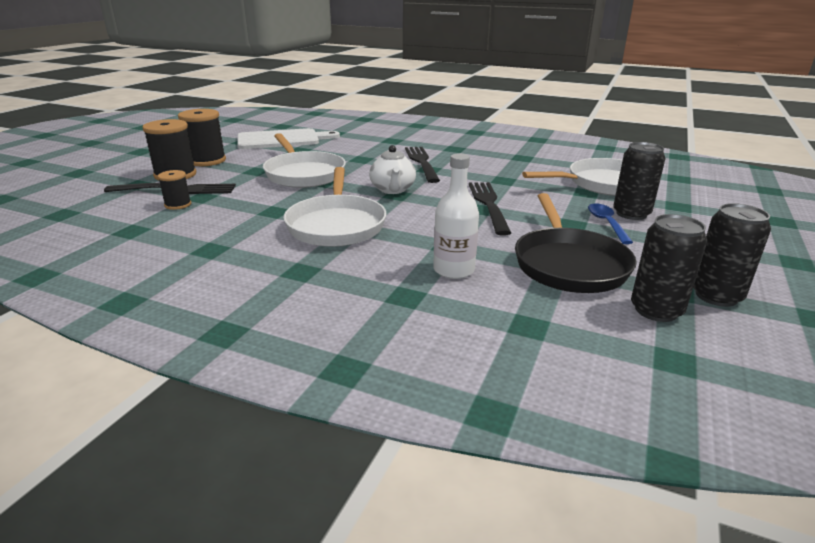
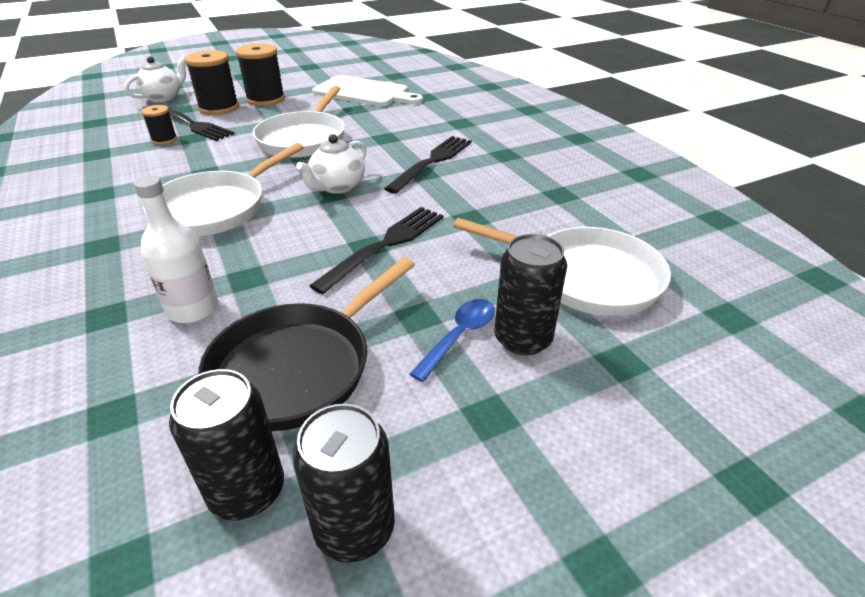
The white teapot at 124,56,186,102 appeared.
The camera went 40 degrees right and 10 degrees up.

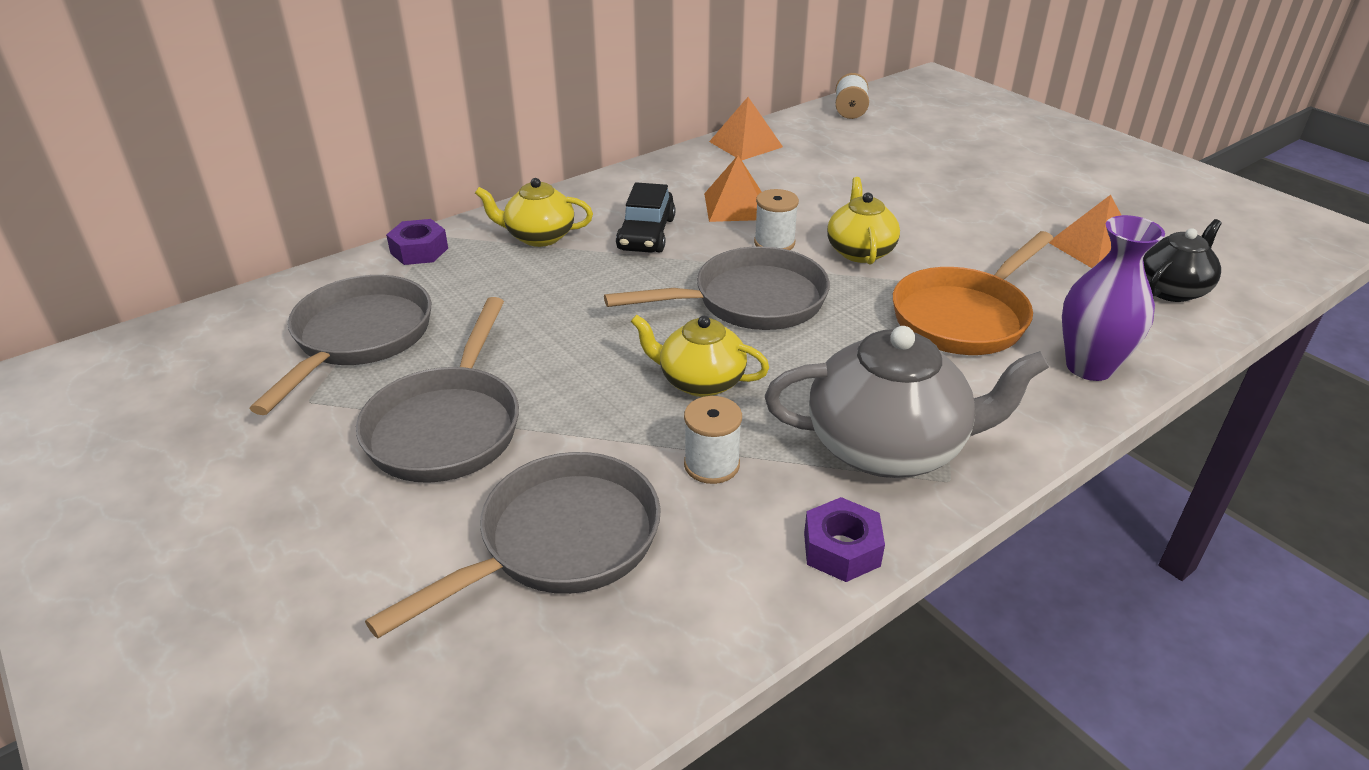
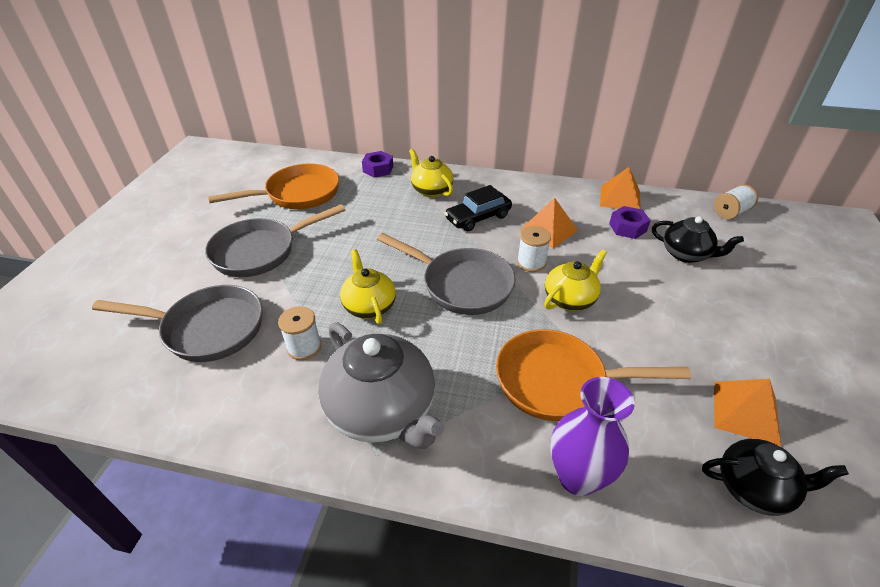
The grey pan at 249,275,431,415 became the orange pan at 208,164,339,209.
The purple nut moved from 804,497,885,582 to 609,206,651,239.
The black teapot at 652,216,744,263 appeared.
The camera went 50 degrees right and 5 degrees up.

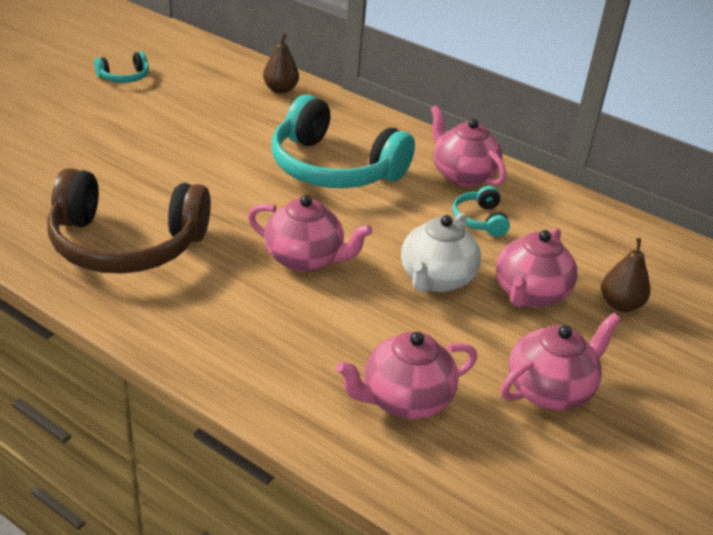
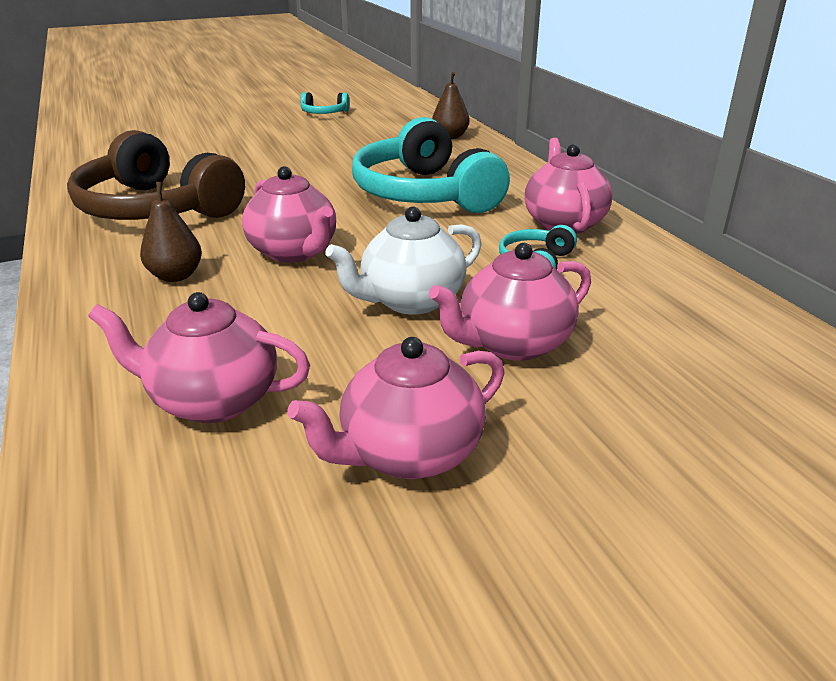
The brown pear moved from 601,238,651,312 to 140,182,202,282.
The pink teapot at 501,313,621,410 turned 150 degrees clockwise.
The camera went 35 degrees right and 5 degrees down.

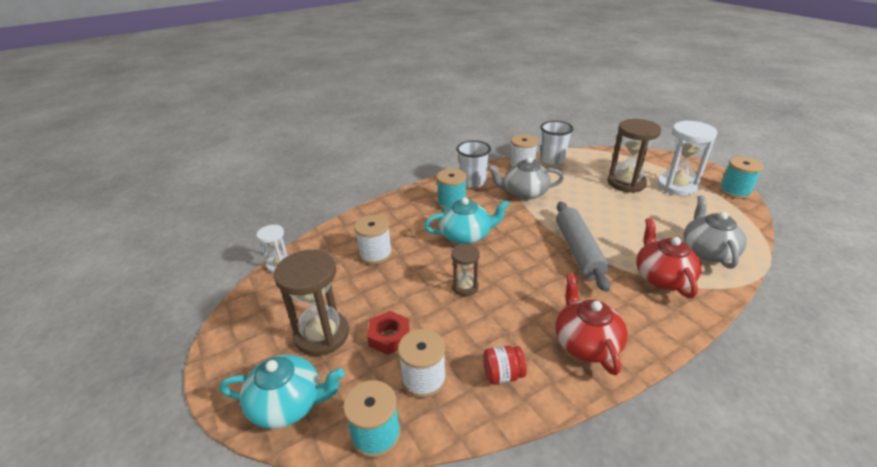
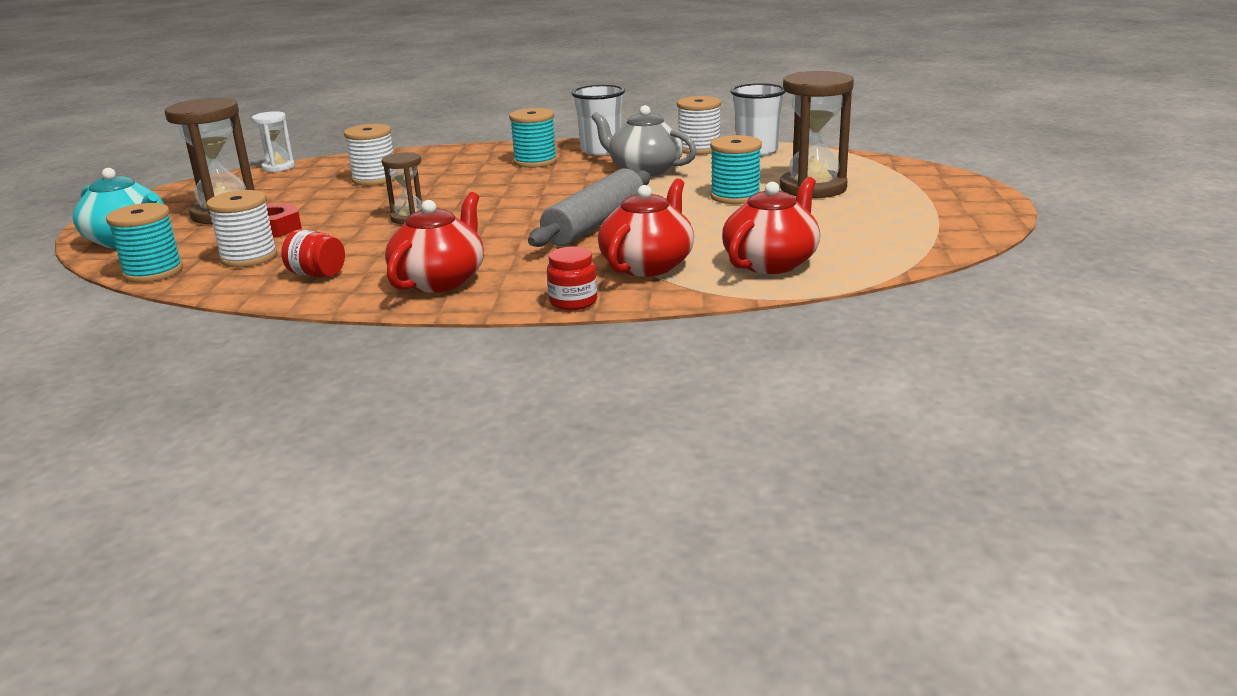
The white hourglass at 657,120,717,196 disappeared.
The turquoise spool moved from 719,157,763,199 to 710,135,762,204.
The grey teapot at 683,195,747,269 became the red teapot at 722,177,820,274.
The turquoise teapot at 424,197,510,244 disappeared.
The red jar at 547,247,597,310 appeared.
The camera went 35 degrees right and 10 degrees down.

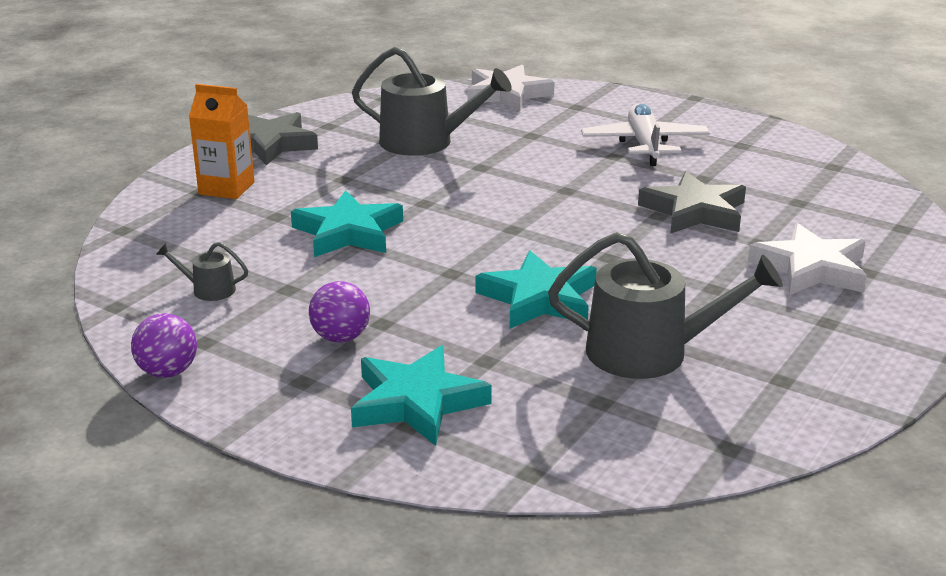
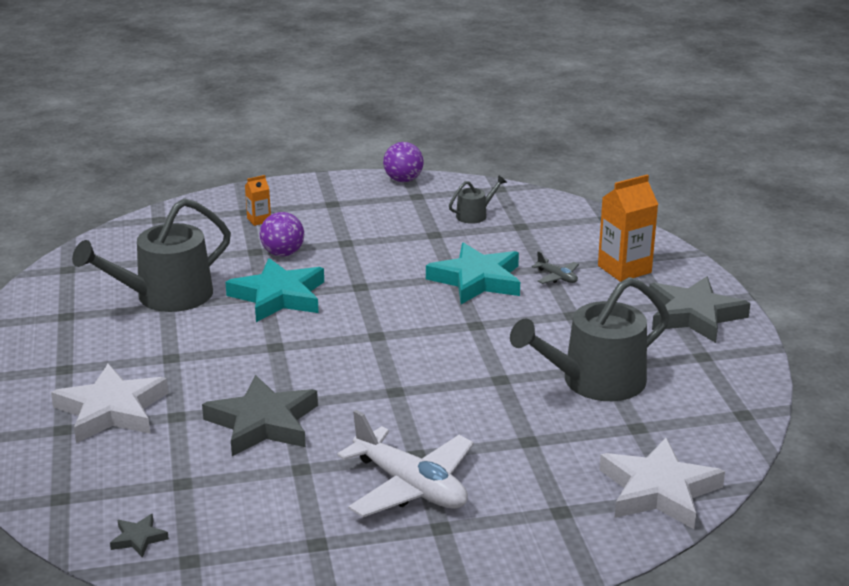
The purple ball moved from 309,281,370,342 to 260,212,304,256.
The turquoise star at 351,346,492,446 was replaced by the orange carton at 245,175,271,226.
The grey plane at 532,251,579,284 appeared.
The grey star at 110,514,169,558 appeared.
The camera went 135 degrees right and 0 degrees up.

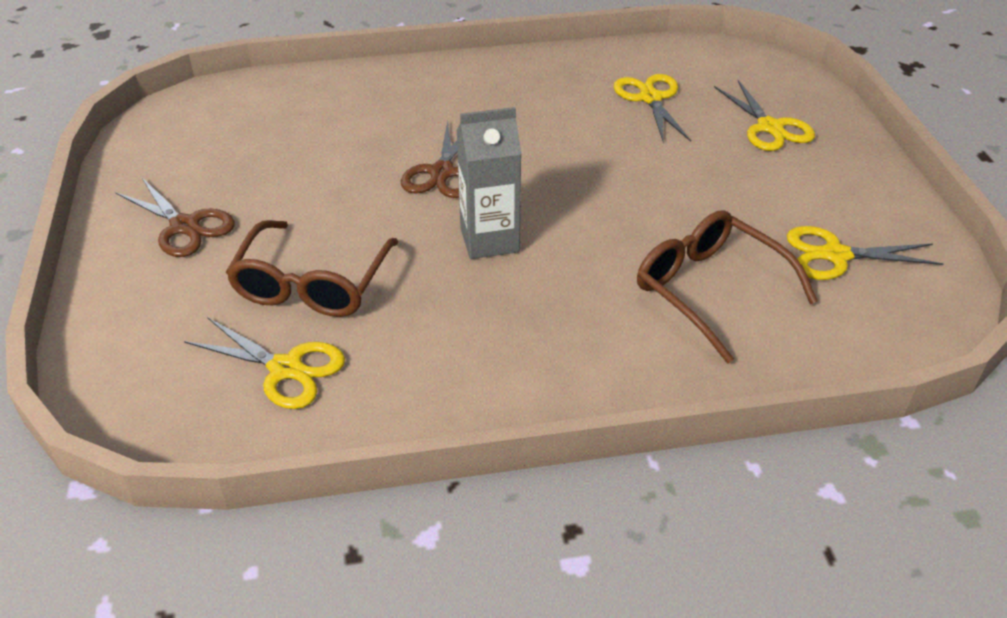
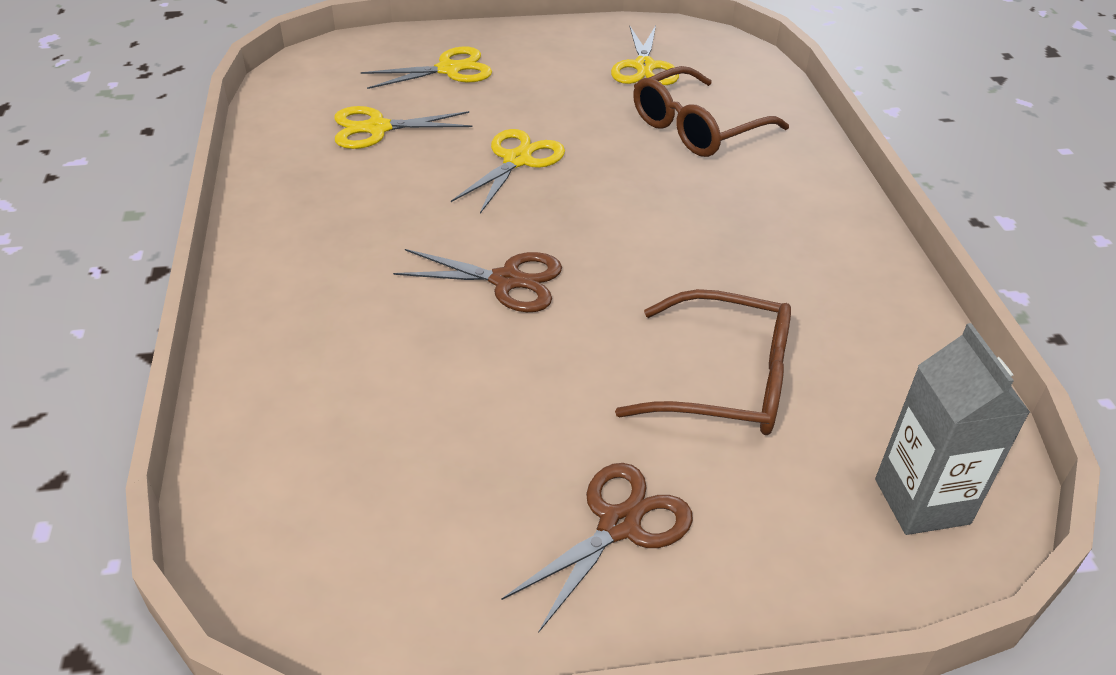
The grey carton moved from 456,107,521,259 to 875,323,1030,535.
The yellow scissors moved from 184,317,345,409 to 451,129,565,214.
The camera went 90 degrees left and 0 degrees up.

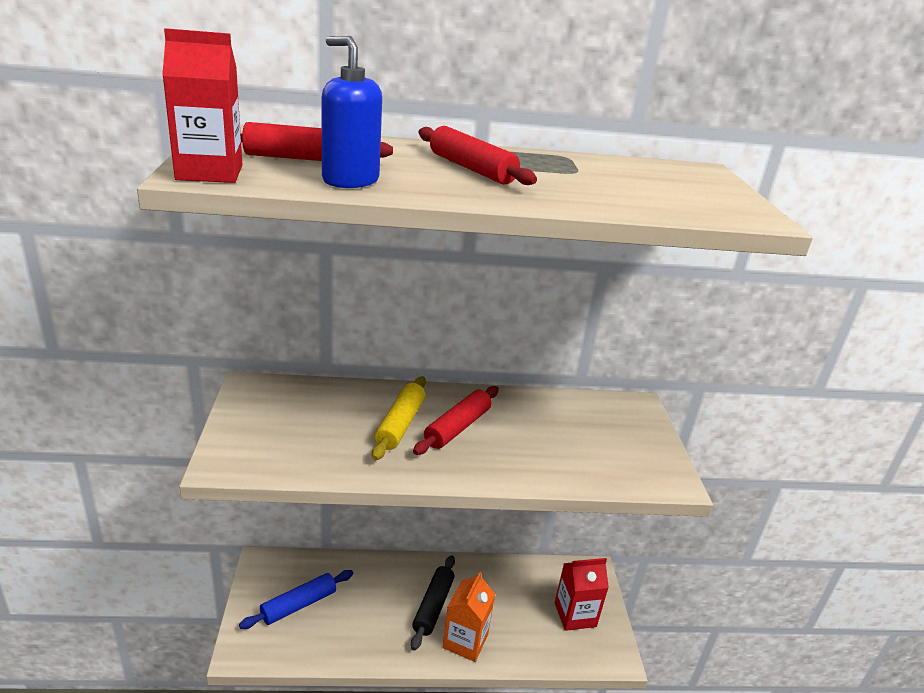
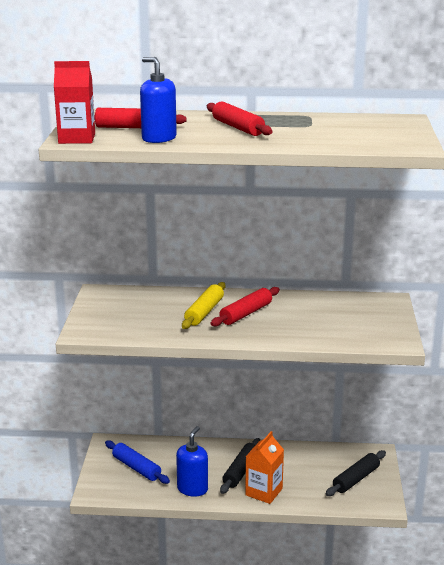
The red carton at 554,558,609,631 was replaced by the black rolling pin at 326,450,386,496.
The blue rolling pin at 239,570,353,629 turned 75 degrees clockwise.
The blue soap dispenser at 176,426,208,497 appeared.
The camera went 10 degrees right and 5 degrees down.

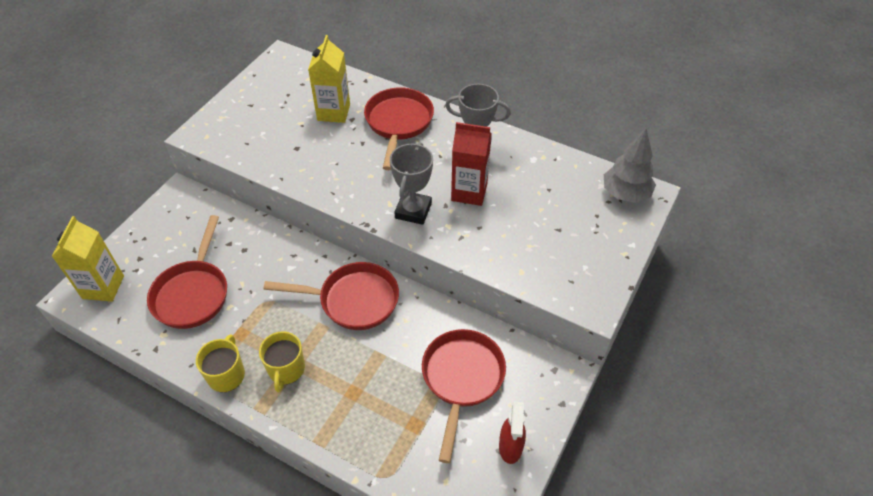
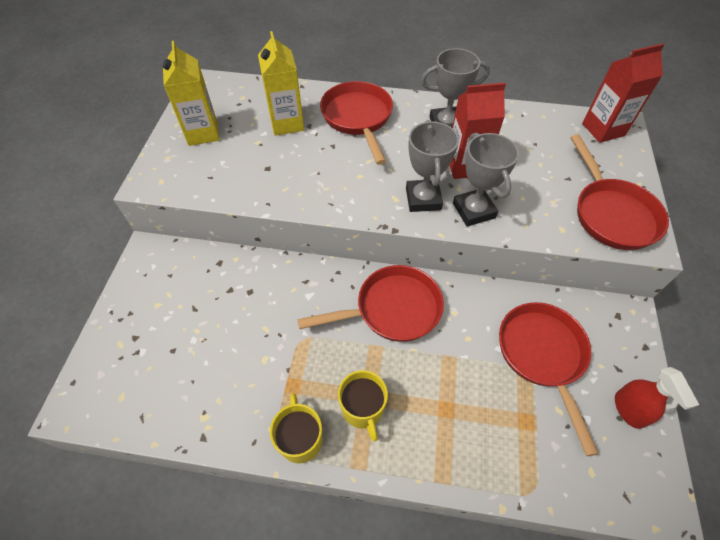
The grey tree at 604,129,656,203 was replaced by the red carton at 582,43,665,143.
The red pan moved from 147,215,227,329 to 570,134,669,250.
The yellow carton moved from 52,216,124,301 to 163,41,220,146.
The grey trophy at 453,133,519,226 appeared.
The camera went 20 degrees left and 5 degrees up.

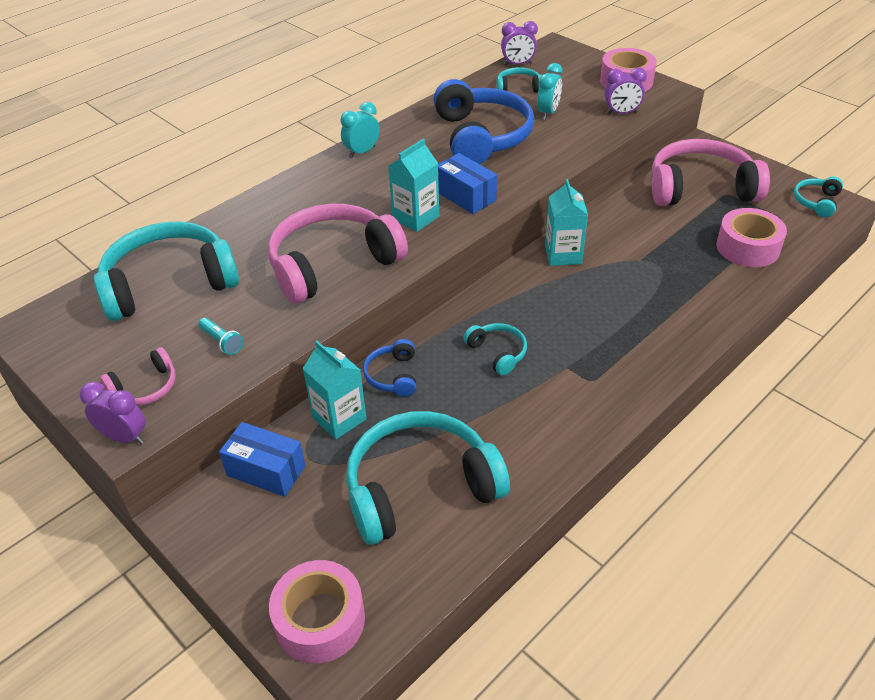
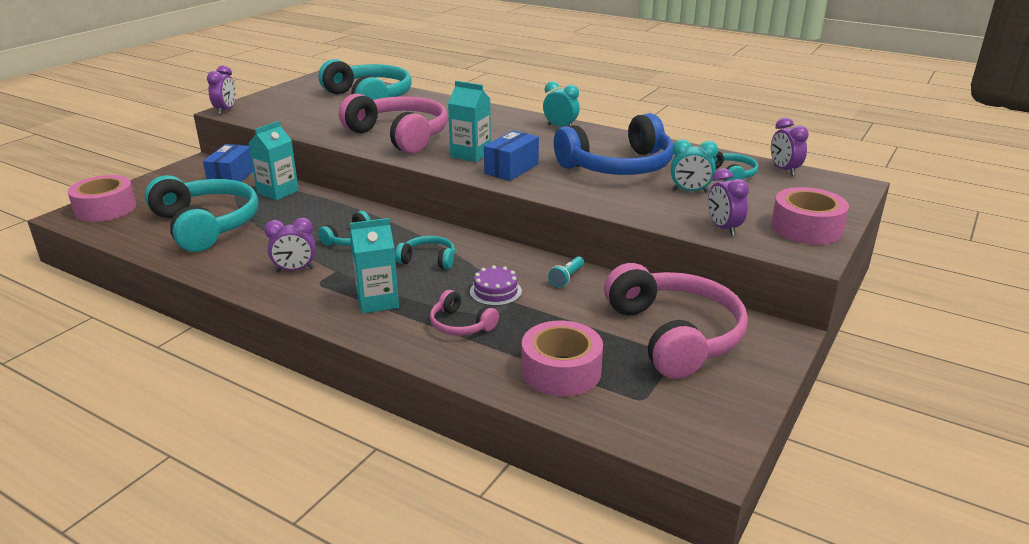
The turquoise headphones moved from 794,176,843,218 to 395,236,455,269.
The turquoise carton moved from 545,179,588,266 to 350,218,399,314.
The turquoise flashlight moved from 198,318,243,355 to 548,257,584,288.
The blue headphones at 363,339,416,397 disappeared.
The pink headphones moved from 100,347,176,406 to 430,290,499,336.
The purple clock at 264,218,315,272 appeared.
The purple cake at 470,265,522,306 appeared.
The camera went 75 degrees right and 15 degrees down.

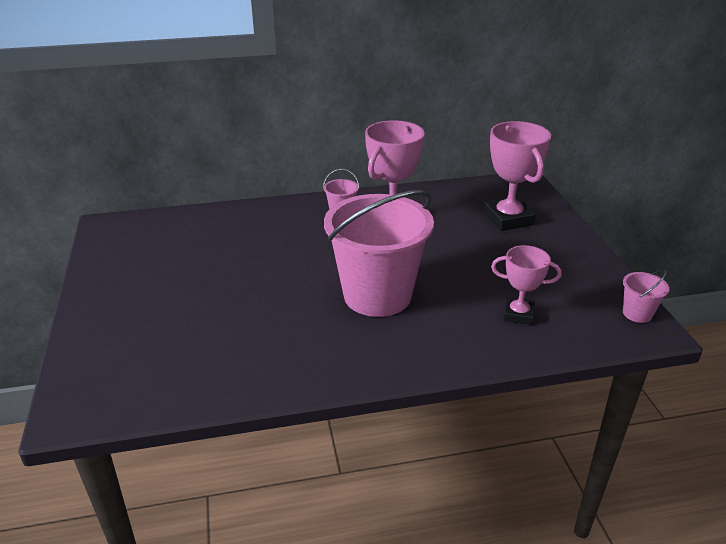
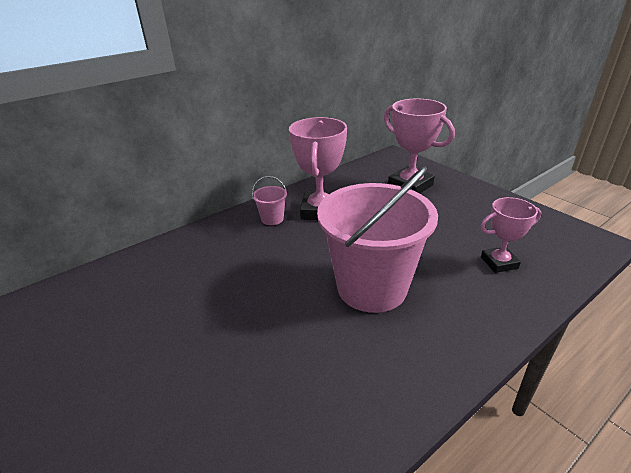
The pink bucket at 623,269,669,323 disappeared.
The camera went 25 degrees left and 0 degrees up.

